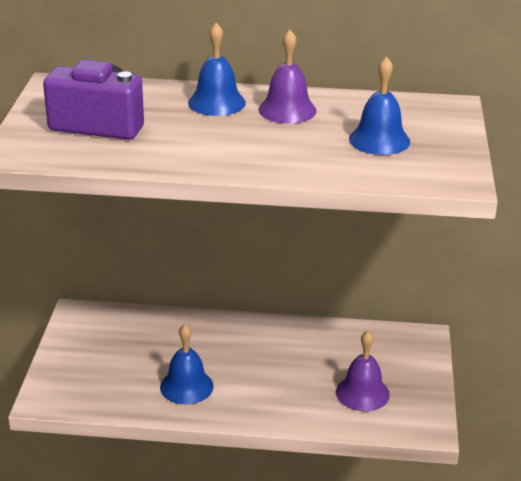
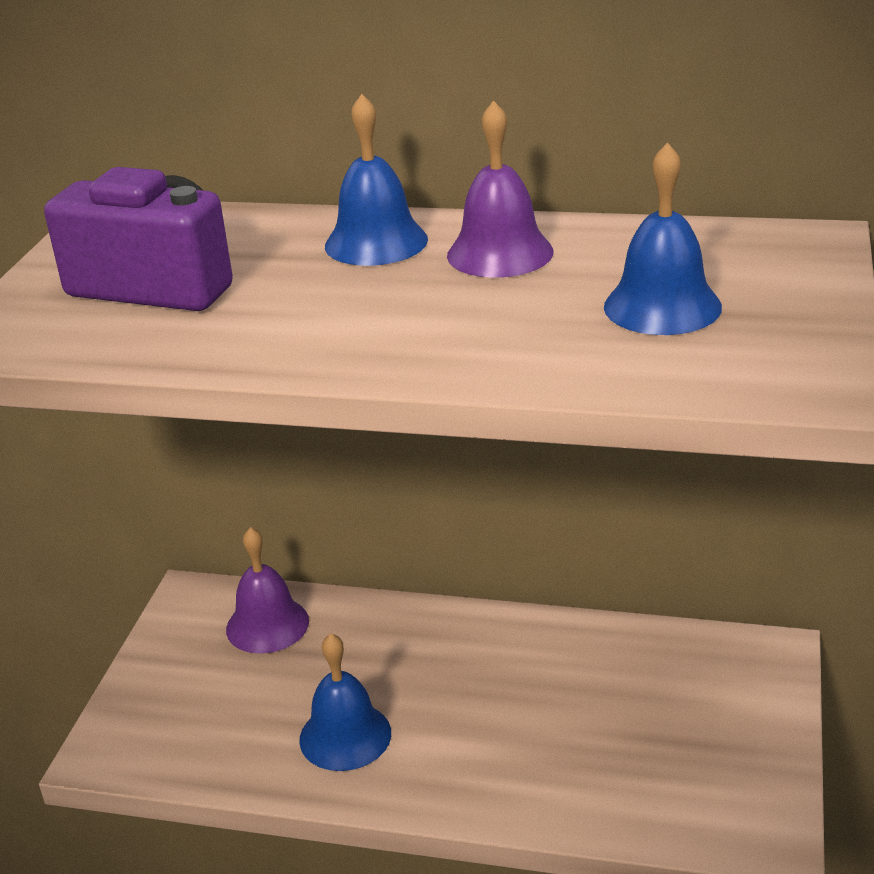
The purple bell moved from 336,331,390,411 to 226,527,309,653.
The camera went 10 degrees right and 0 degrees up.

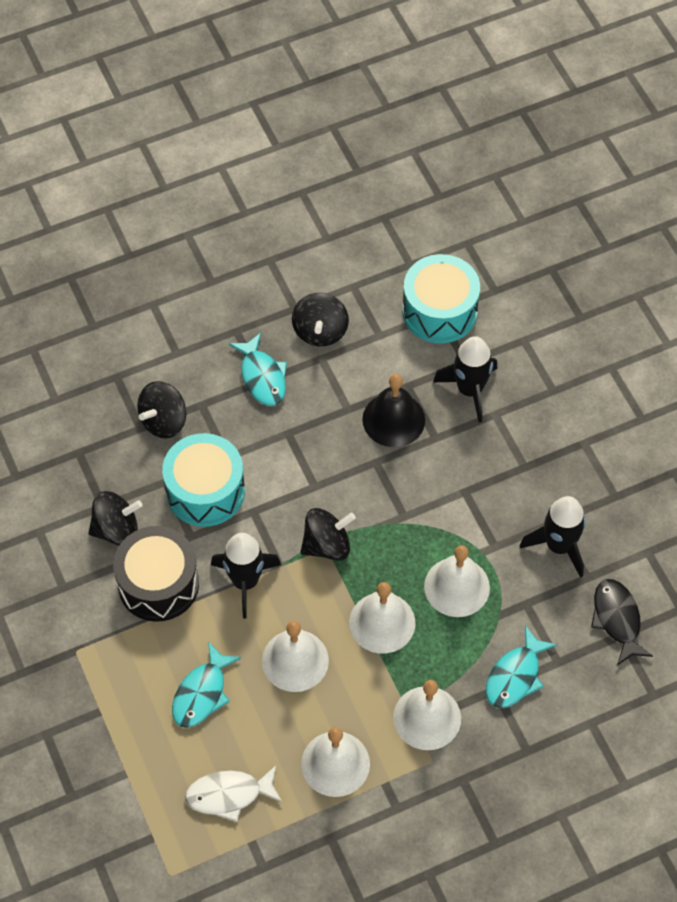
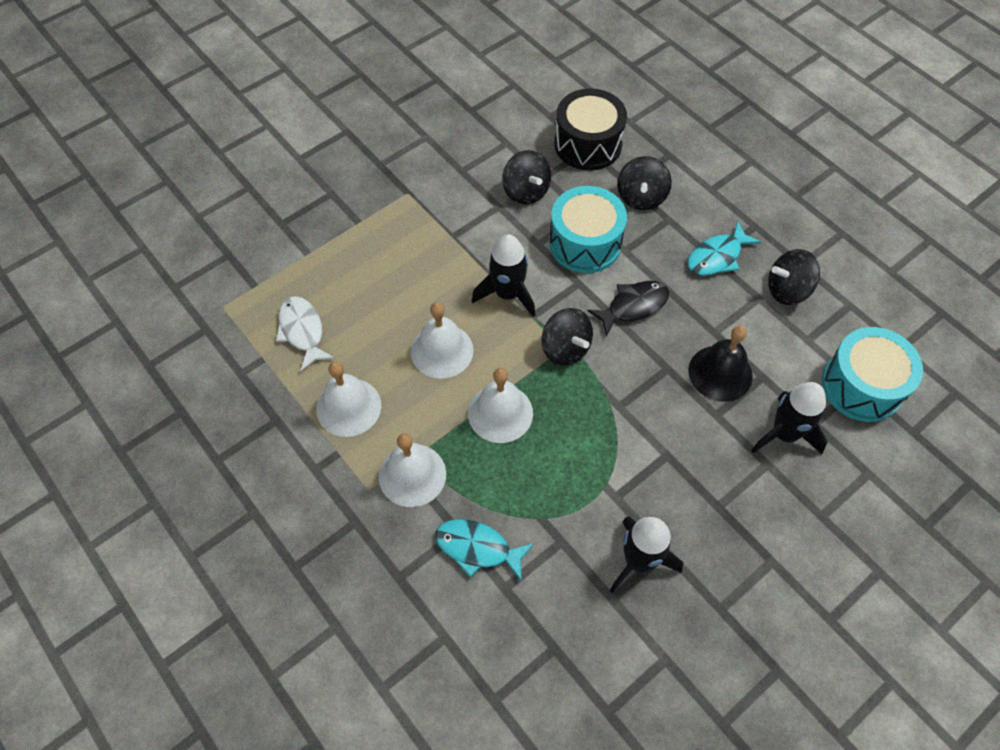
The black spinning top at 137,381,186,439 turned 105 degrees counterclockwise.
The black drum moved from 113,526,199,622 to 554,89,627,170.
The white bell at 424,545,490,617 disappeared.
The black fish moved from 591,579,653,666 to 587,281,669,337.
The turquoise fish at 172,642,241,728 disappeared.
The camera went 75 degrees right and 0 degrees up.

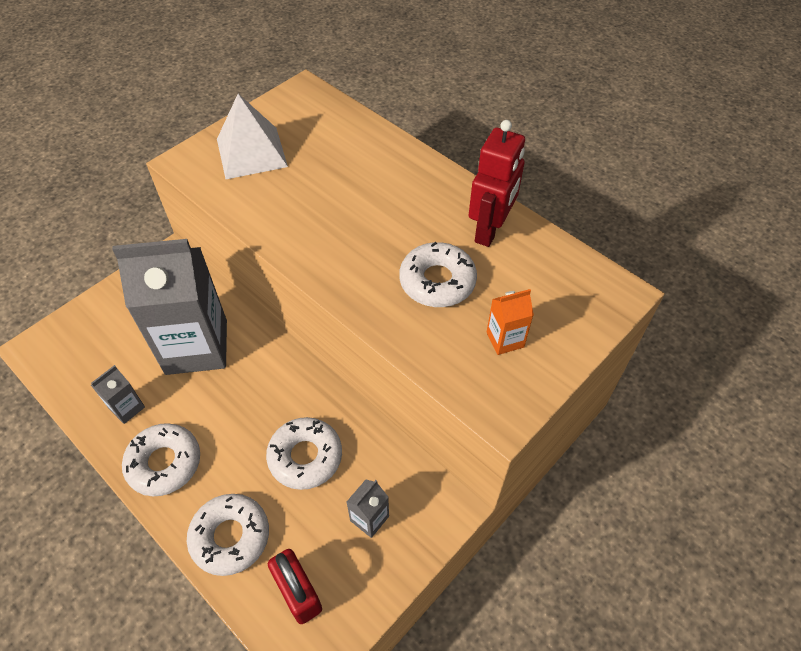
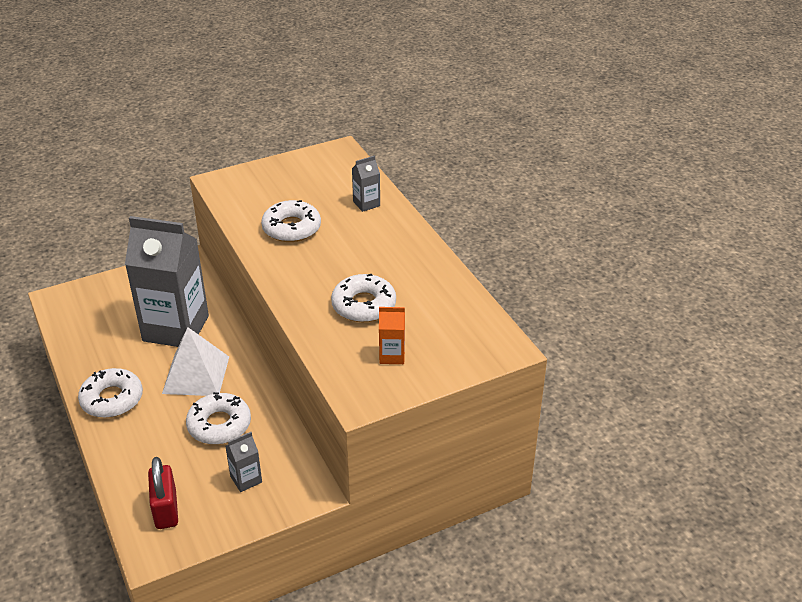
The white pyramid moved from 217,94,288,179 to 162,327,229,396.
The red robot at 469,120,525,247 disappeared.
The grey carton moved from 91,365,145,424 to 352,155,380,212.
The white donut moved from 187,494,269,576 to 261,200,321,242.
The camera went 20 degrees right and 15 degrees down.

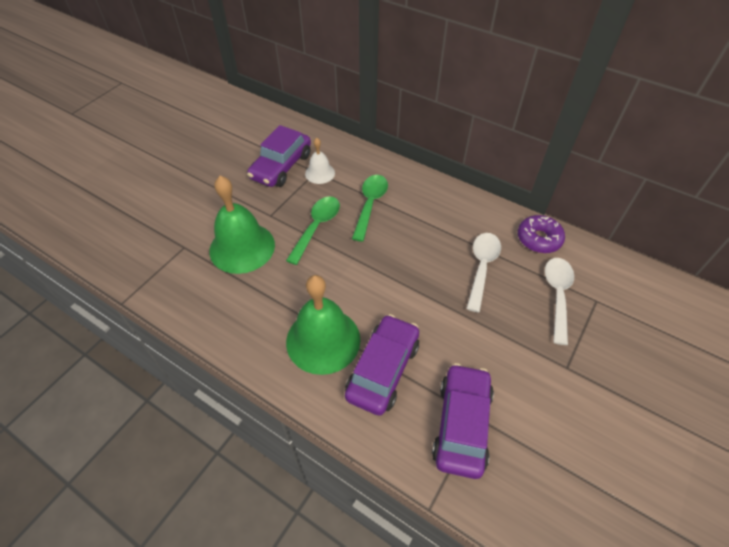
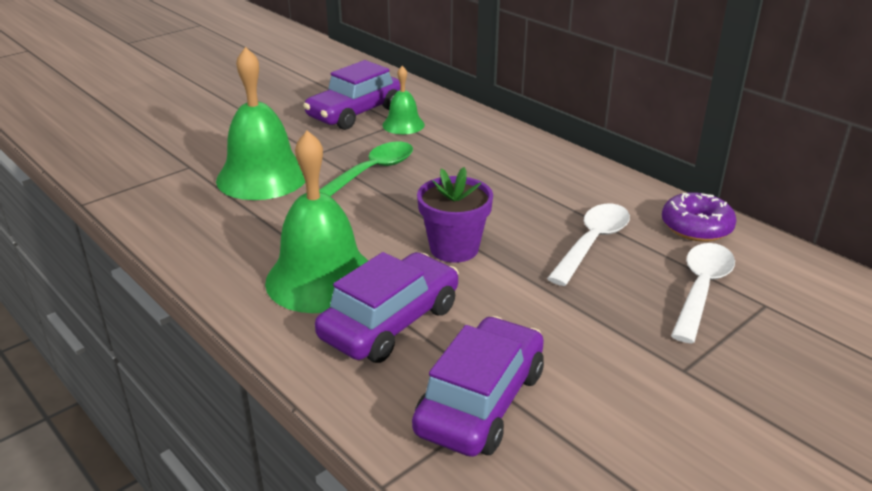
The white bell at 305,138,335,184 became the green bell at 382,66,425,134.
The green spoon at 352,175,388,242 disappeared.
The purple flower pot at 417,167,493,263 appeared.
The camera went 15 degrees right and 20 degrees down.

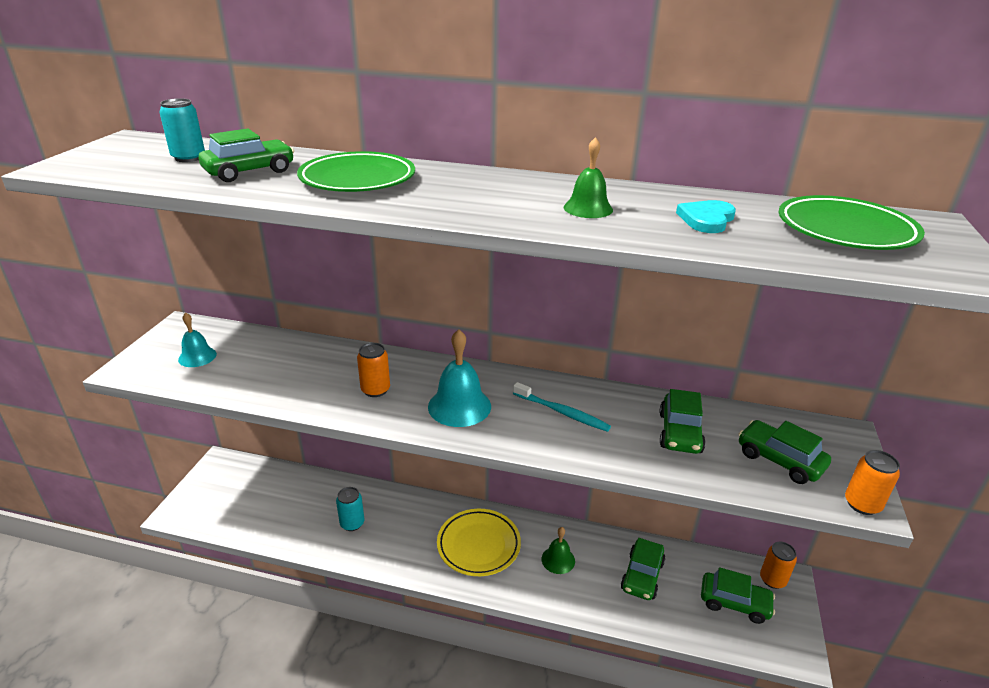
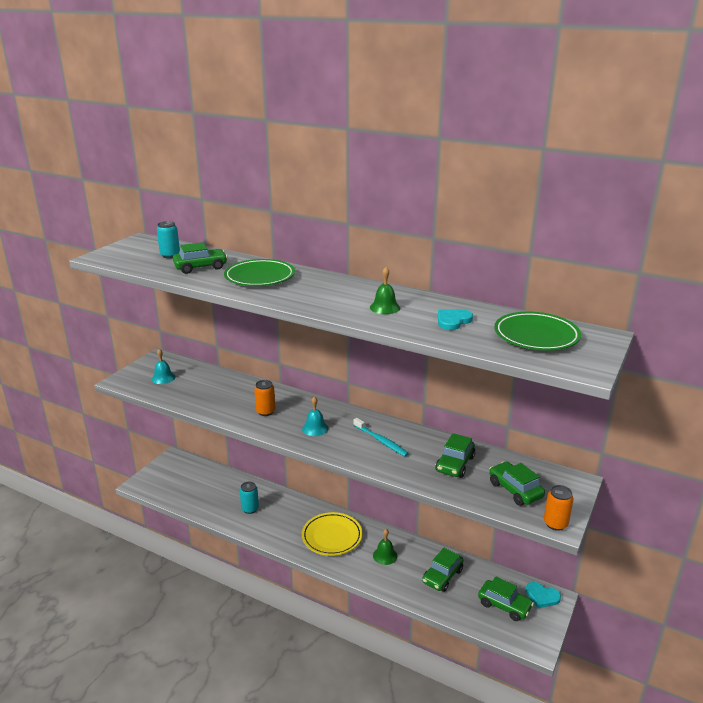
The turquoise bell at 428,329,491,427 changed to 0.62 times the size.
The orange can at 760,542,797,589 was replaced by the turquoise heart at 526,582,561,608.
The camera went 15 degrees right and 5 degrees down.

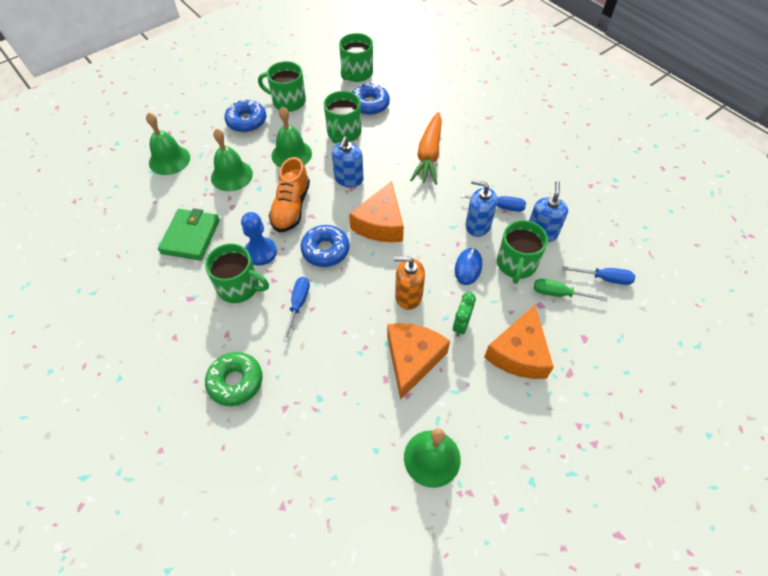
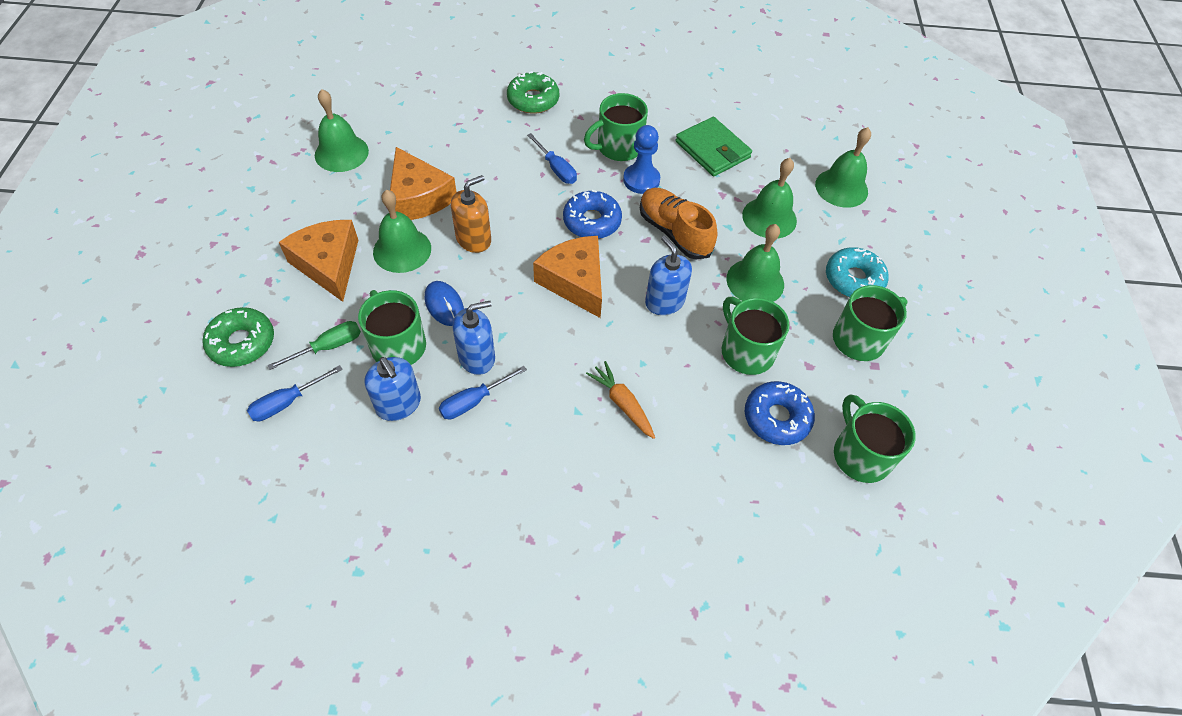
The blue donut at 224,99,266,132 became the turquoise donut at 826,247,889,297.
The orange carrot at 410,112,442,185 changed to 0.61 times the size.
The green clock at 453,292,476,337 was replaced by the green bell at 373,190,431,273.
The green donut at 202,307,274,367 appeared.
The camera went 130 degrees right and 0 degrees up.

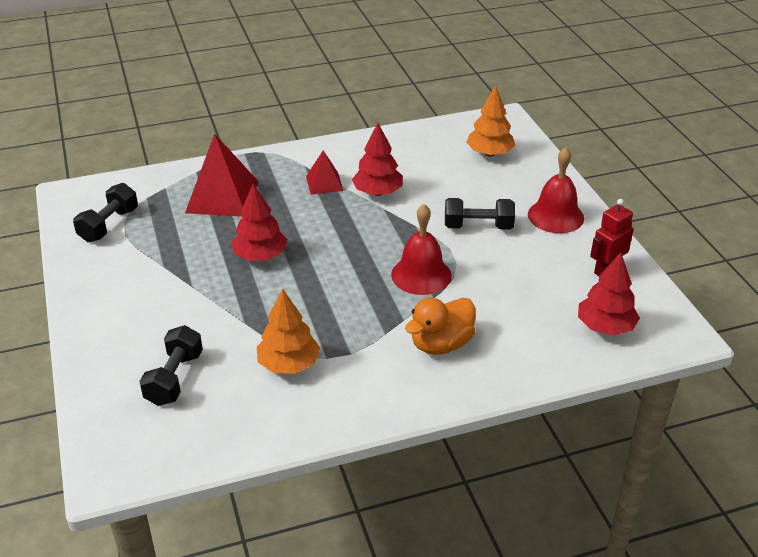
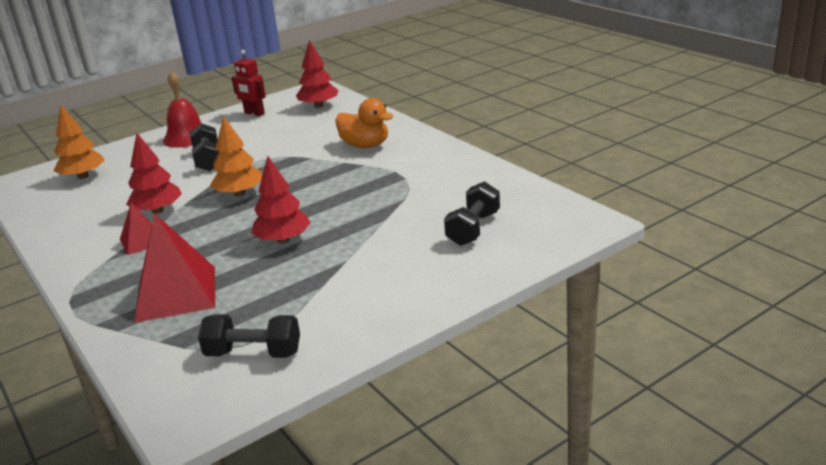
The red bell at 391,204,452,295 disappeared.
The orange tree moved from 257,288,320,374 to 210,116,262,196.
The black dumbbell at 139,325,203,406 turned 60 degrees counterclockwise.
The camera went 105 degrees left and 10 degrees down.

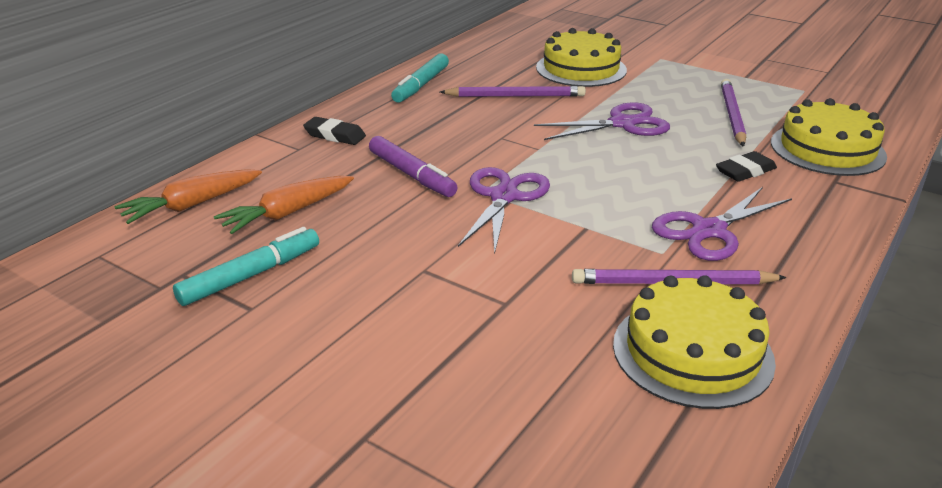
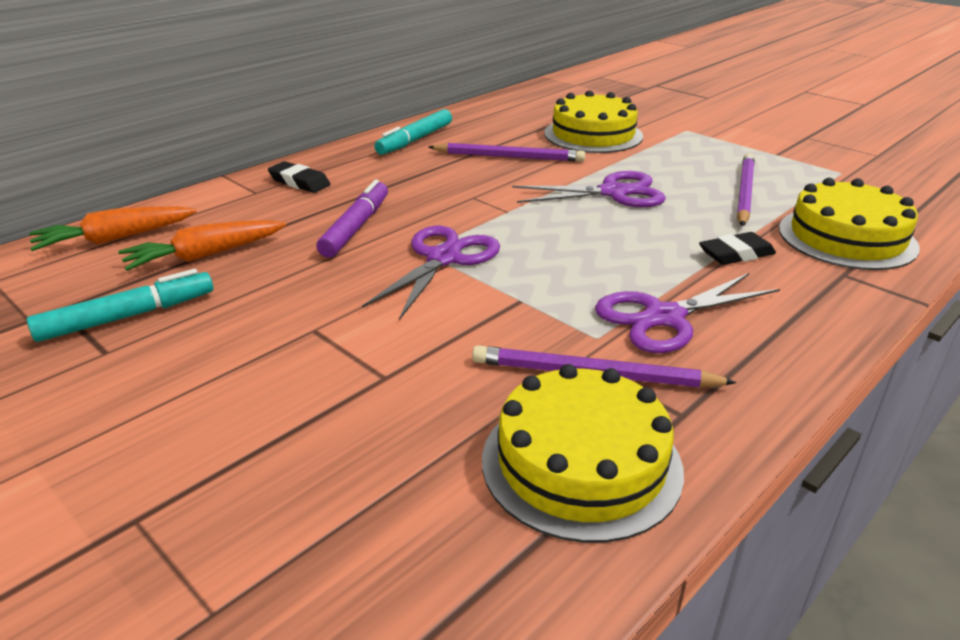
The purple marker at 369,136,458,197 turned 135 degrees counterclockwise.
The camera went 10 degrees right and 0 degrees up.

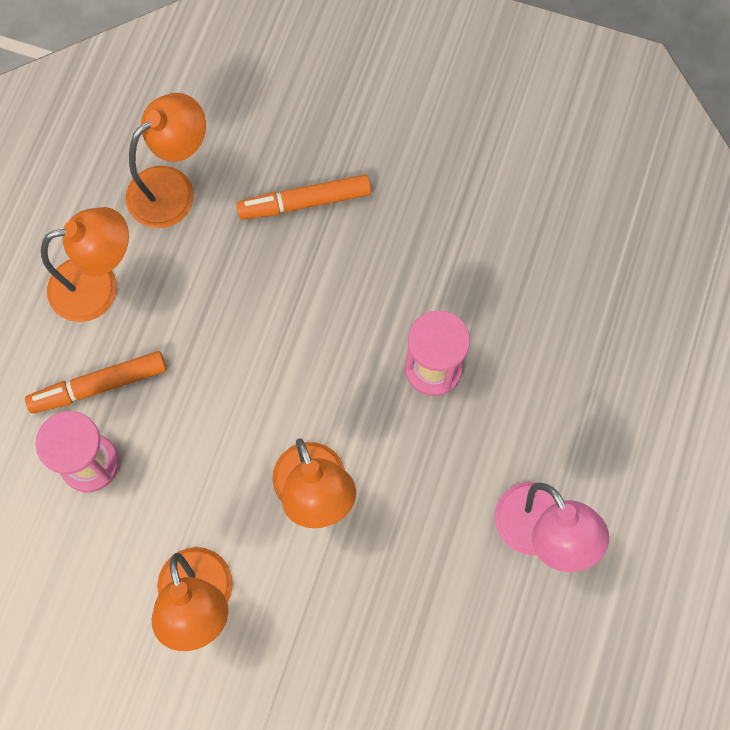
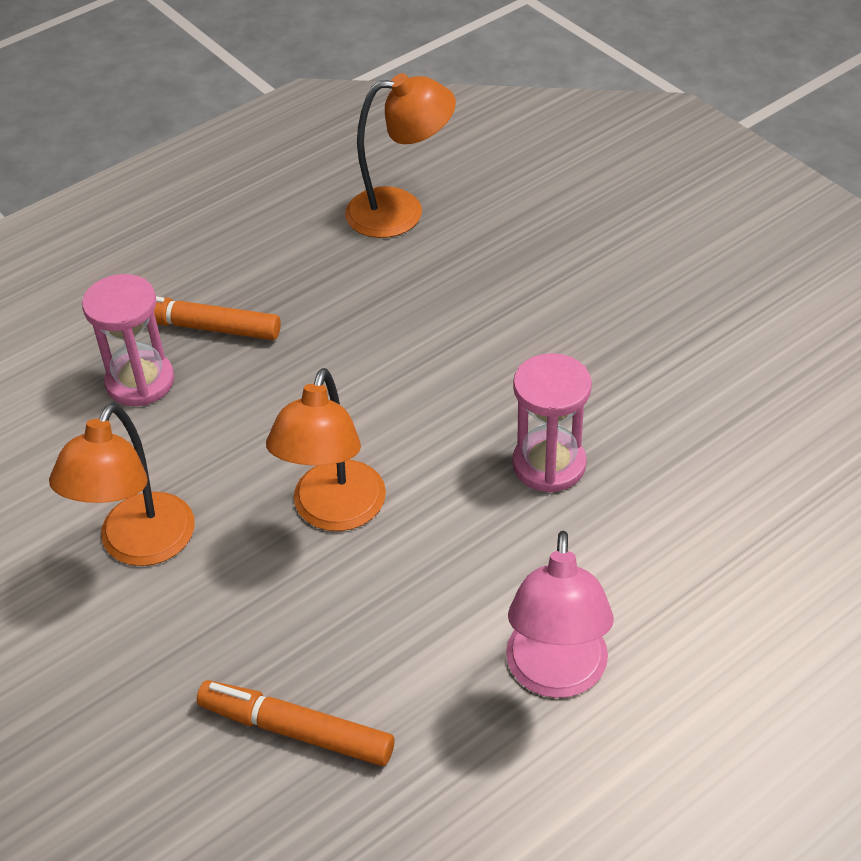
The orange marker moved from 236,174,371,220 to 197,680,394,766.
The orange lamp at 41,207,129,322 disappeared.
The camera went 35 degrees right and 25 degrees down.

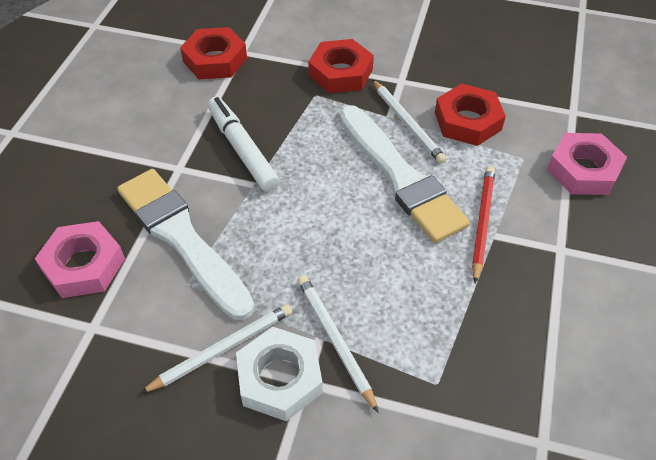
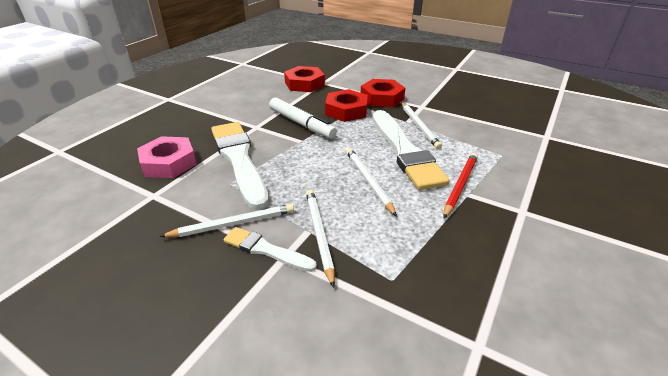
The red nut moved from 435,84,506,146 to 325,89,368,122.
The white marker at 208,97,280,192 turned 150 degrees clockwise.
The pink nut at 547,133,627,195 disappeared.
The white nut at 236,327,323,421 was replaced by the white brush at 223,227,317,272.
The white pencil at 346,148,397,216 appeared.
The camera went 15 degrees right and 15 degrees down.

